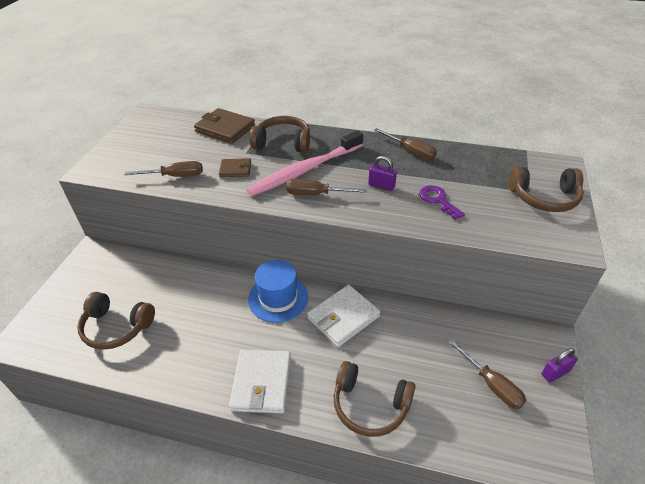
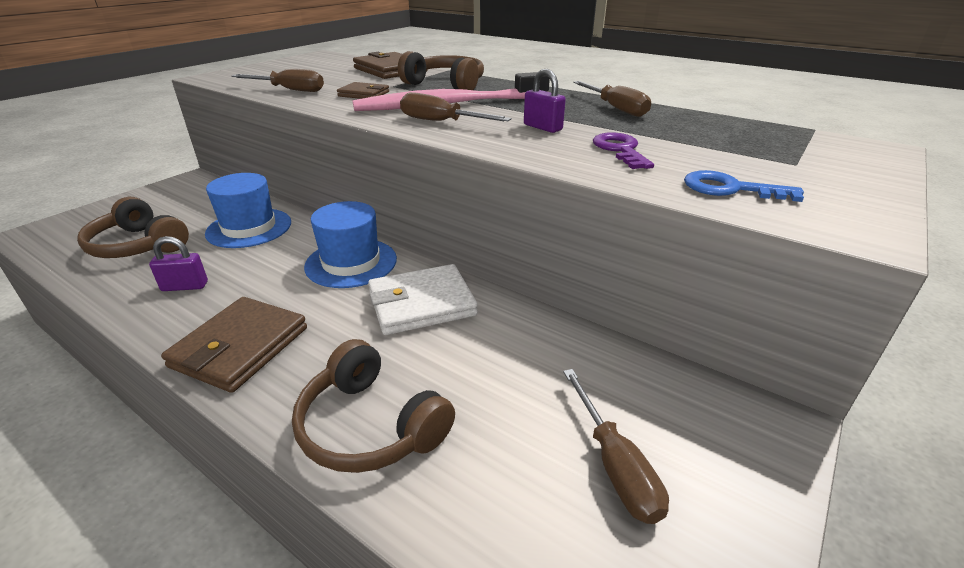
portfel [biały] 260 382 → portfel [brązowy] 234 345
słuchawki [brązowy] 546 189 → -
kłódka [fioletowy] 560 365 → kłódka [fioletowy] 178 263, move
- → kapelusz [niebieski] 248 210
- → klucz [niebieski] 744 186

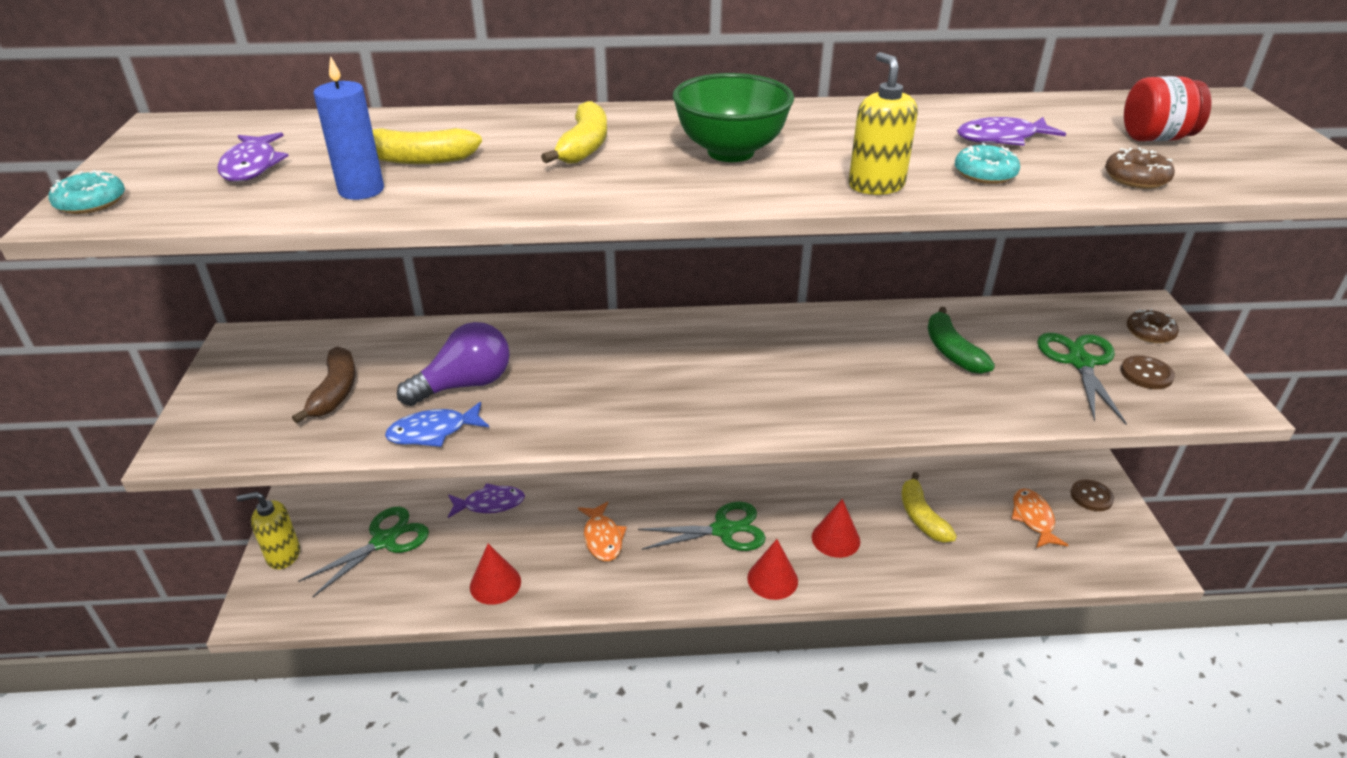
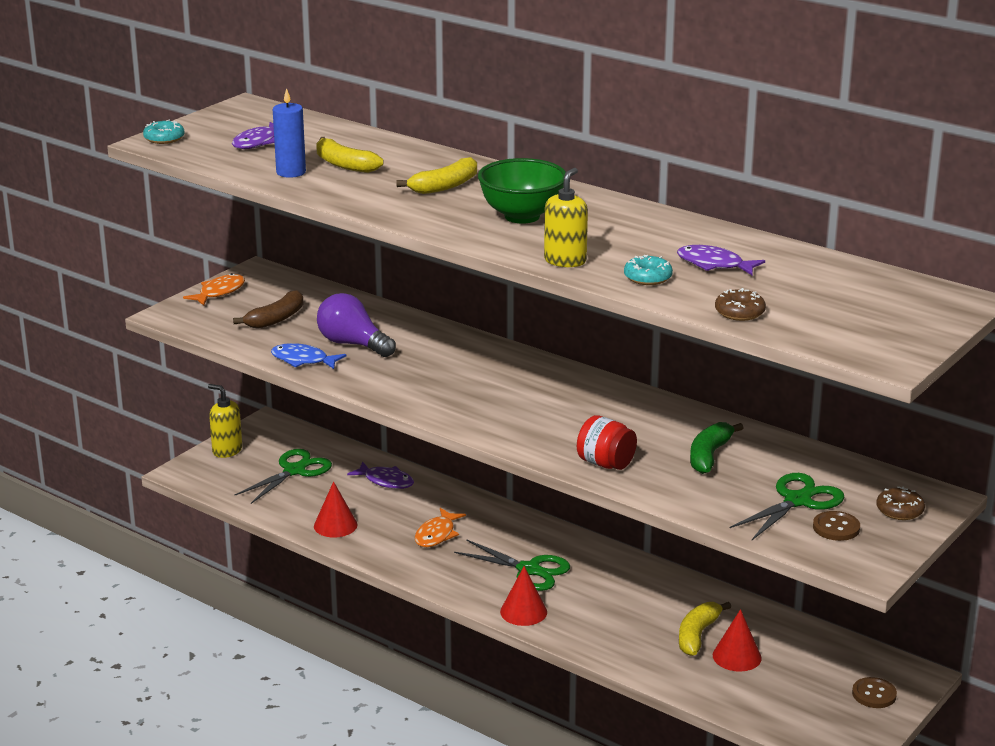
nożyczki [zielony] 363 552 → nożyczki [zielony] 283 476, 45 degrees counterclockwise
żarówka [fioletowy] 453 364 → żarówka [fioletowy] 356 325, 150 degrees counterclockwise
stożek [czerwony] 836 528 → stożek [czerwony] 737 640, move
ryba [pomarańczowy] 1039 518 → ryba [pomarańczowy] 214 289, move
słoik [czerwony] 1168 108 → słoik [czerwony] 607 442, move

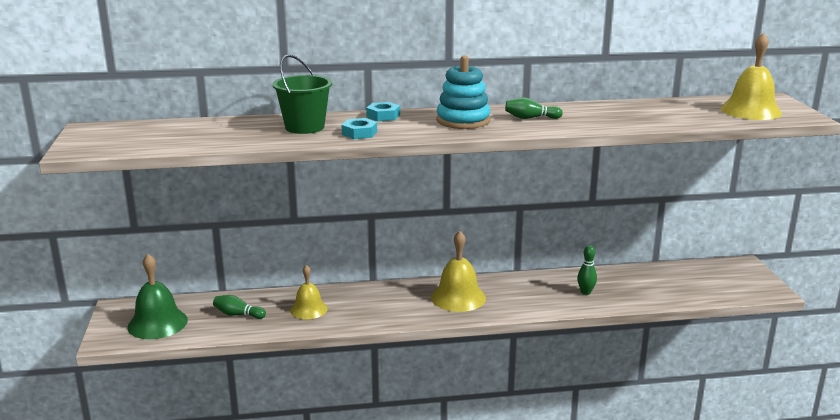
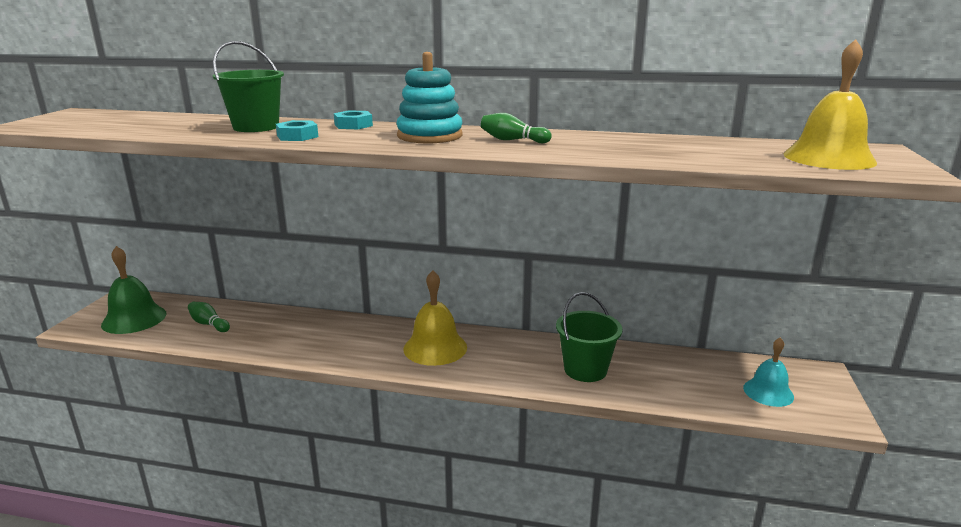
dzwonek [żółty] 309 292 → -
kręgiel [zielony] 587 270 → wiadro [zielony] 589 337
- → dzwonek [turkusowy] 768 372

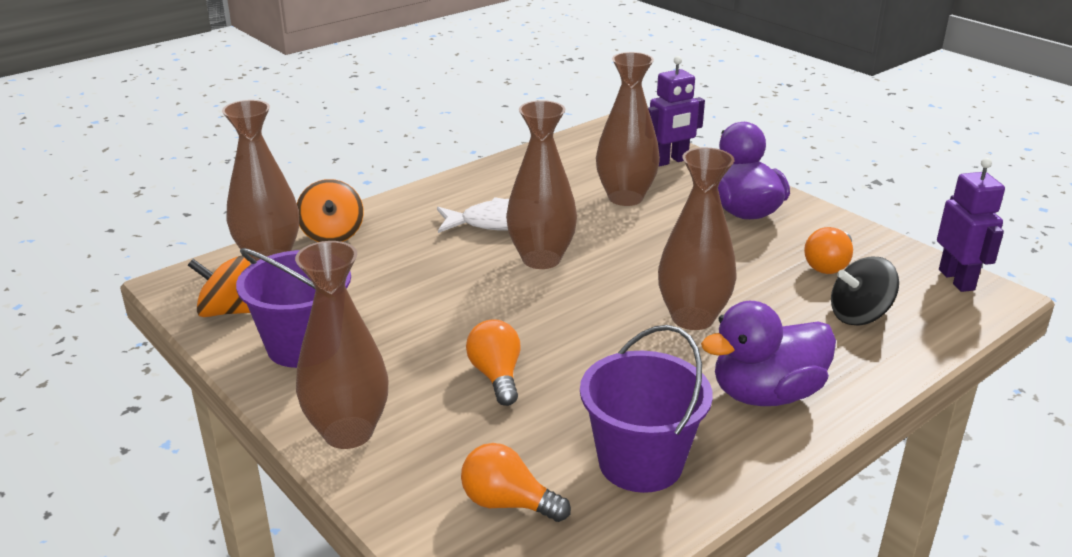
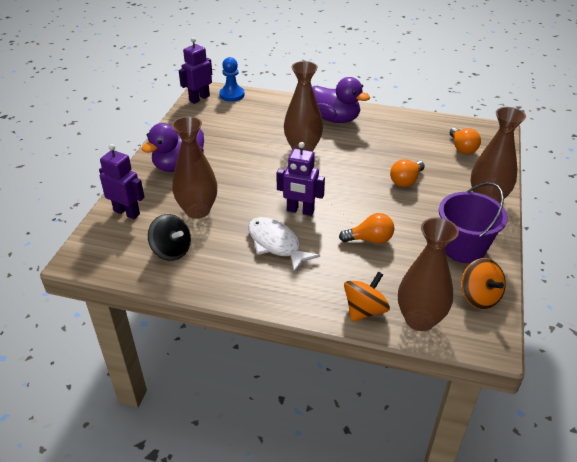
wazon [brązowy] 541 184 → robot [fioletowy] 300 179
wiadro [fioletowy] 646 409 → -
żarówka [pomarańczowy] 828 250 → żarówka [pomarańczowy] 366 228, move
bączek [czarny] 865 291 → bączek [czarny] 169 237, move
- → pionek [niebieski] 232 79

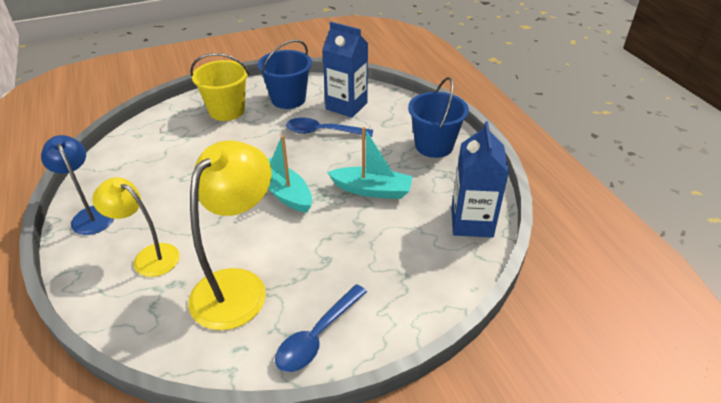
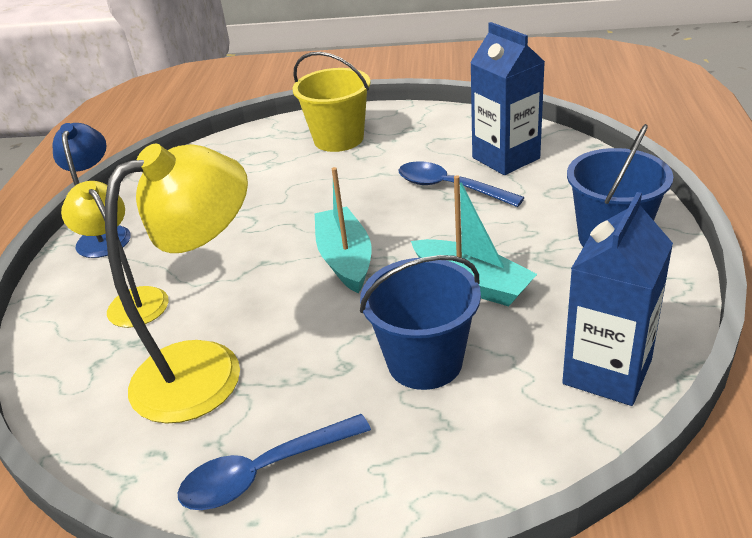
wiadro [niebieski] 285 74 → wiadro [niebieski] 420 322, move

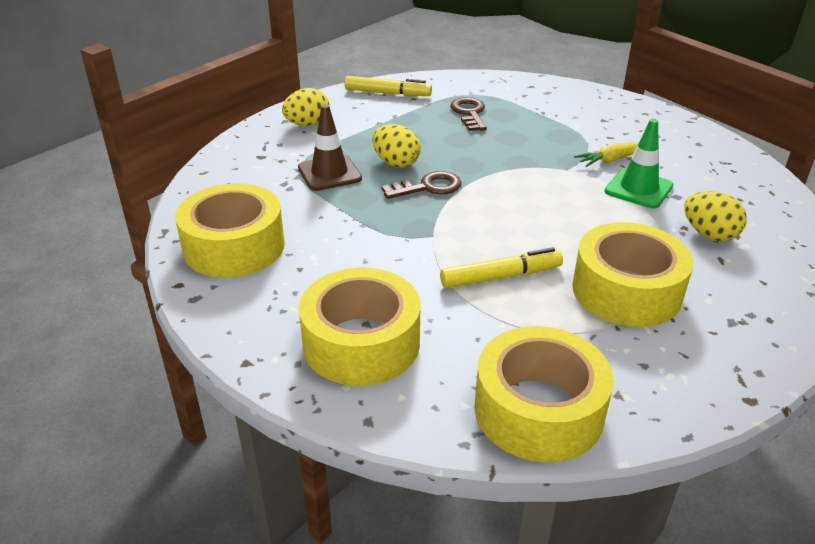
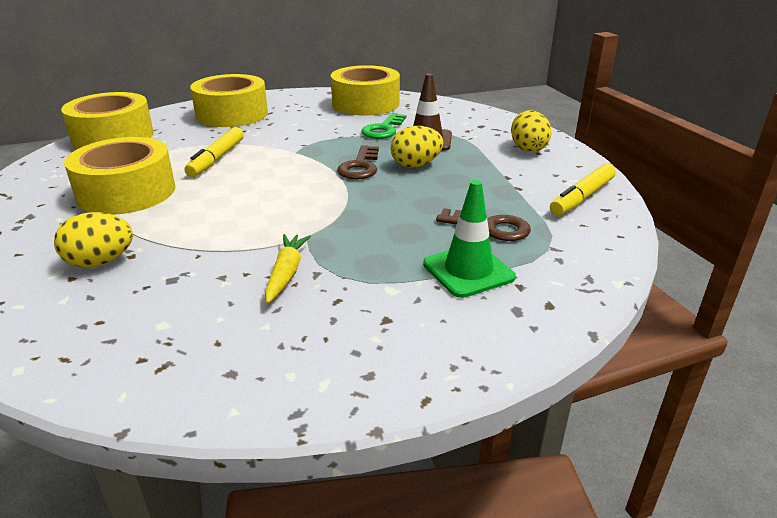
pachołek [zielony] 639 163 → pachołek [zielony] 469 239, move
- → klucz [zielony] 383 126

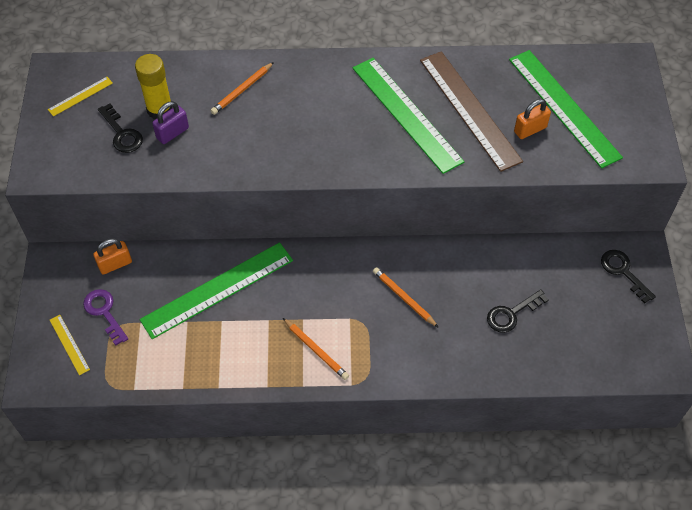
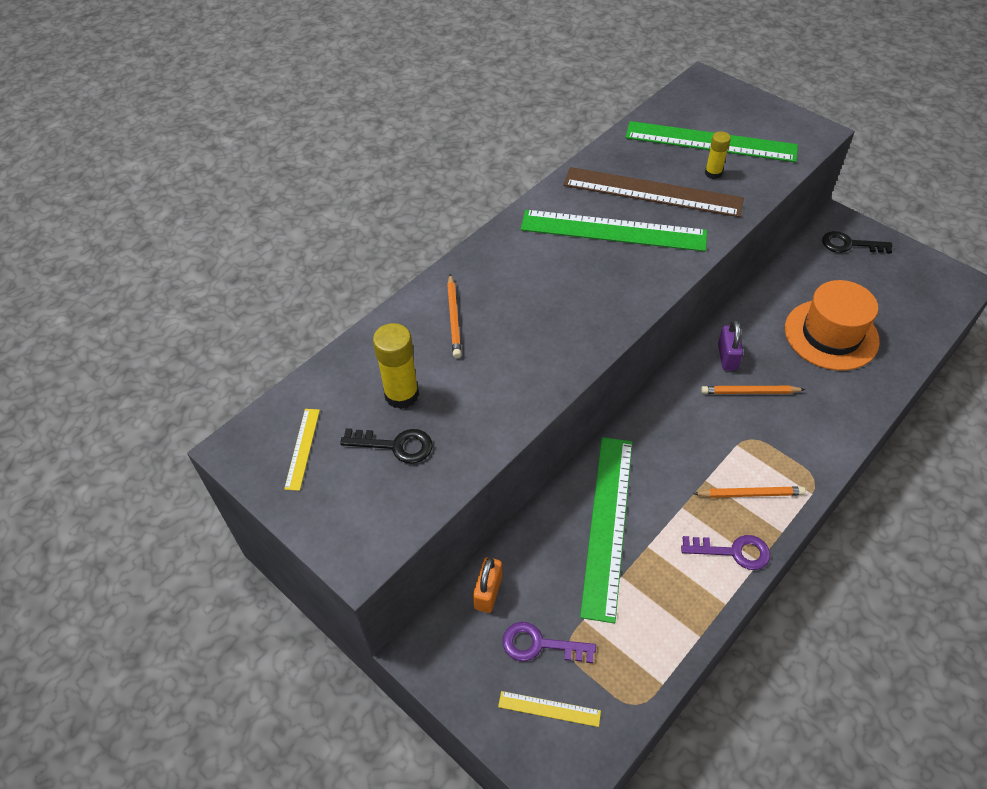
kłódka [fioletowy] 170 122 → kłódka [fioletowy] 730 345, move
klucz [czarny] 518 311 → kapelusz [pomarańczowy] 832 325
kłódka [pomarańczowy] 532 119 → klej w sztyfcie [żółty] 718 155
- → klucz [fioletowy] 725 552

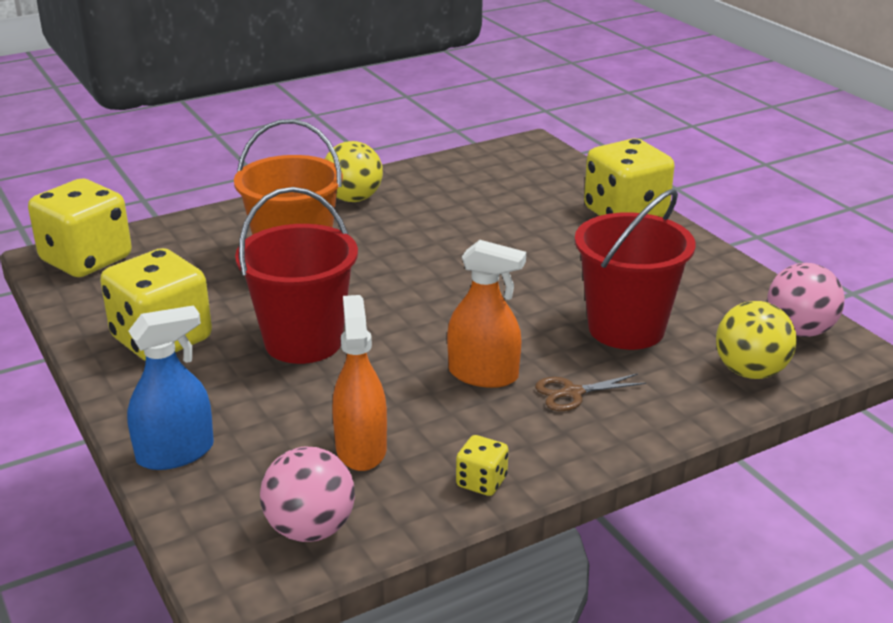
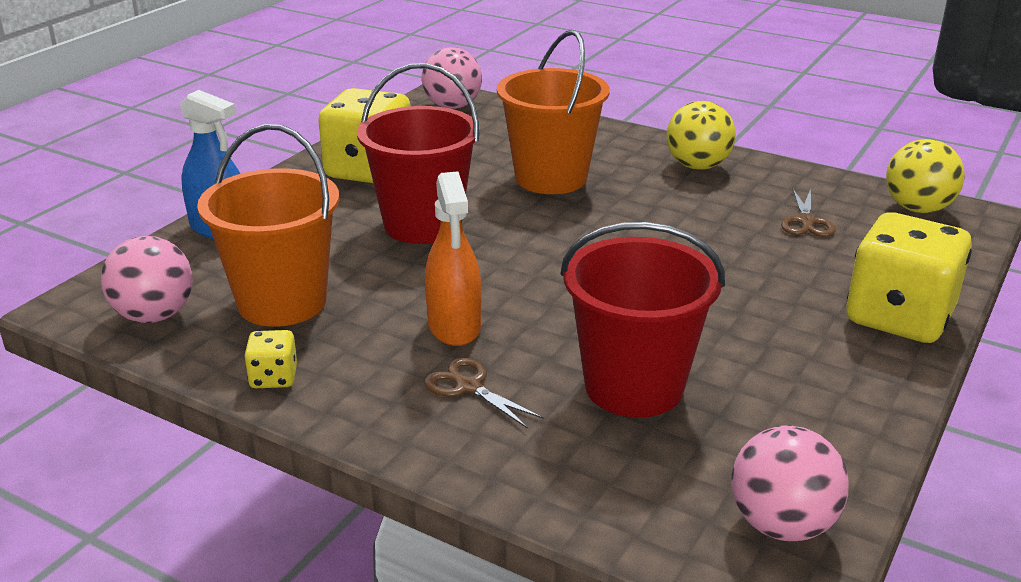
kostka do gry [żółty] 80 228 → piłka [różowy] 451 78
spryskiwacz [pomarańczowy] 359 383 → wiadro [pomarańczowy] 268 225
piłka [żółty] 756 340 → piłka [żółty] 925 176, move
- → nożyczki [brązowy] 808 213

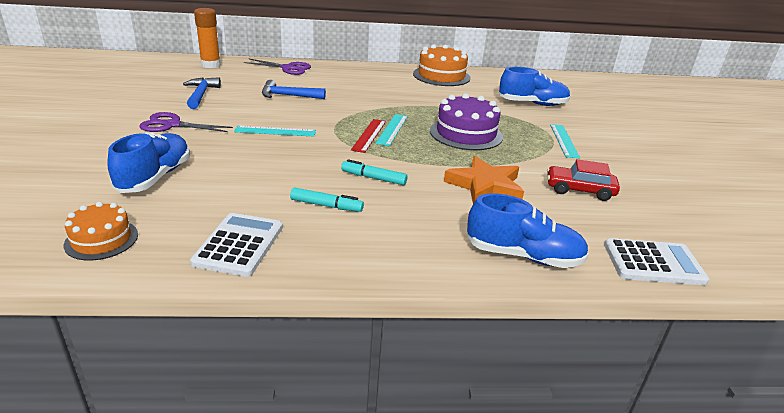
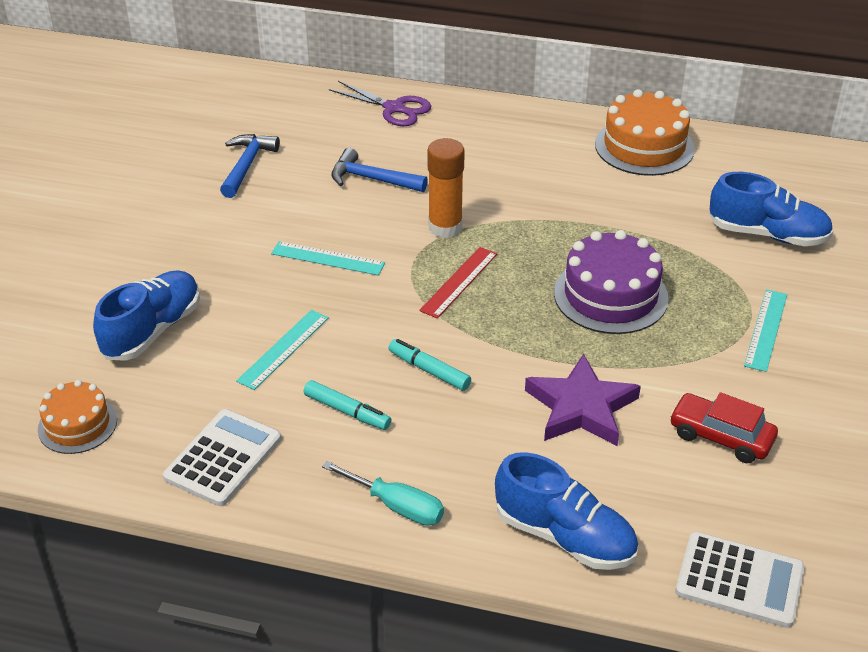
nożyczki [fioletowy] 186 122 → -
klej w sztyfcie [pomarańczowy] 207 38 → klej w sztyfcie [pomarańczowy] 446 188, move
linijka [turkusowy] 392 130 → linijka [turkusowy] 282 350, move
gwiazda [pomarańczowy] 484 180 → gwiazda [fioletowy] 583 399
- → śrubokręt [turkusowy] 383 493

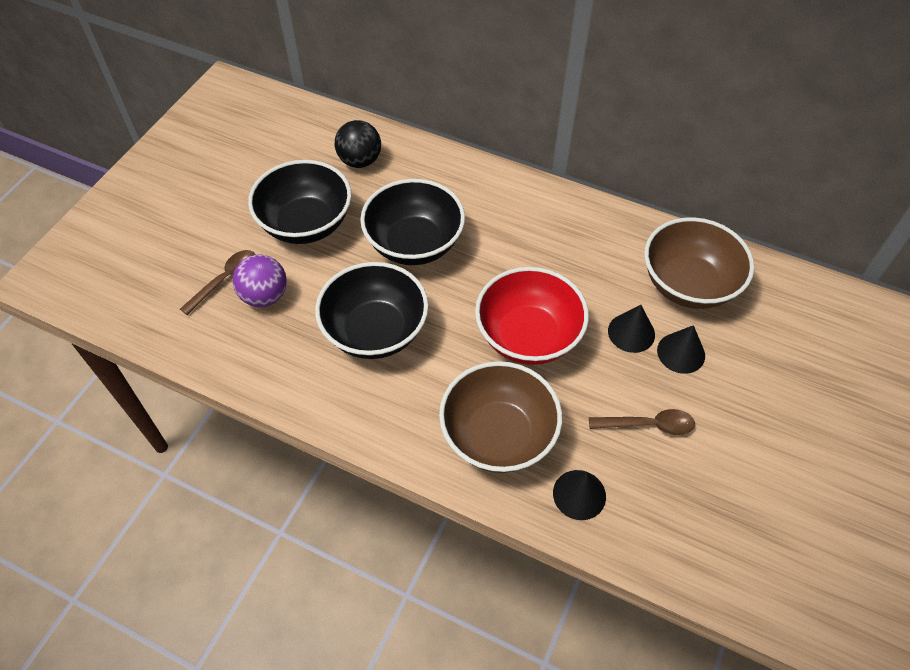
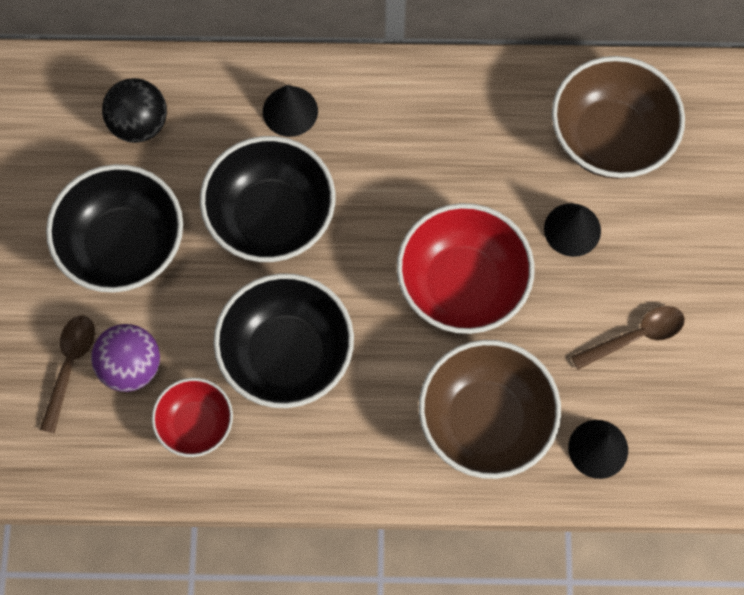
stożek [czarny] 681 349 → stożek [czarny] 290 111, move
- → miska [czerwony] 192 417

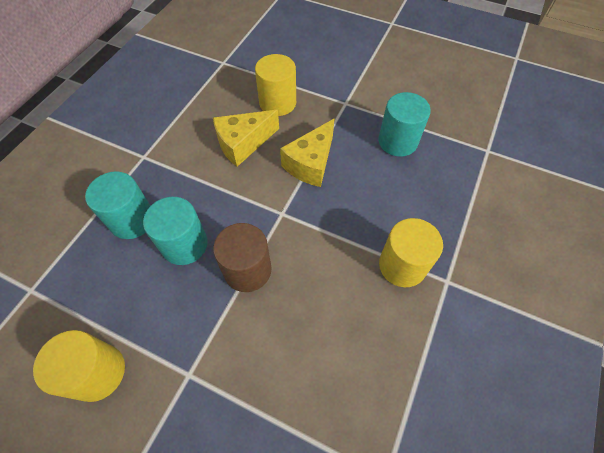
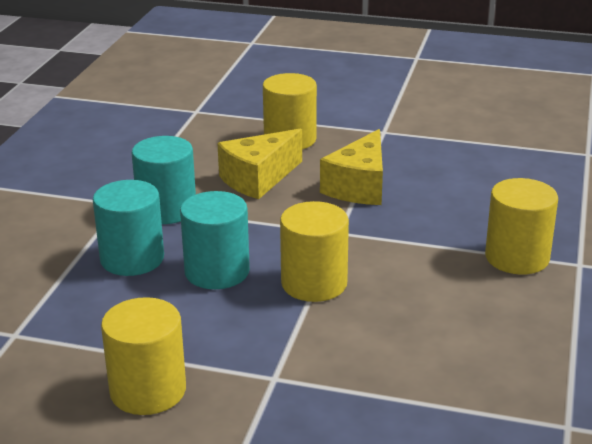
walec [brązowy] 242 257 → walec [żółty] 314 251
walec [turkusowy] 404 124 → walec [turkusowy] 164 180, move

